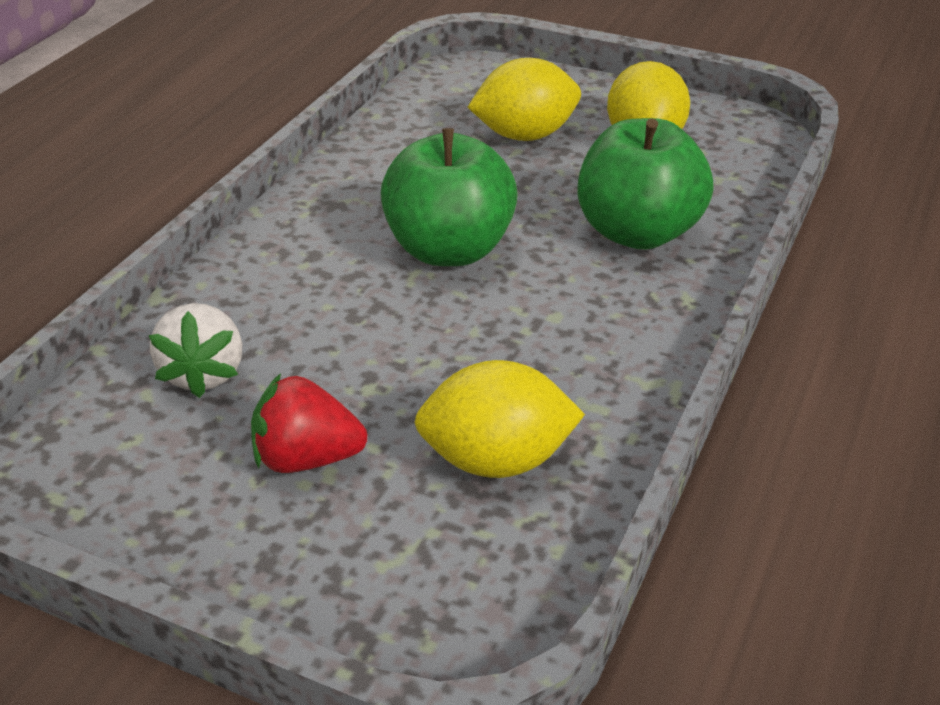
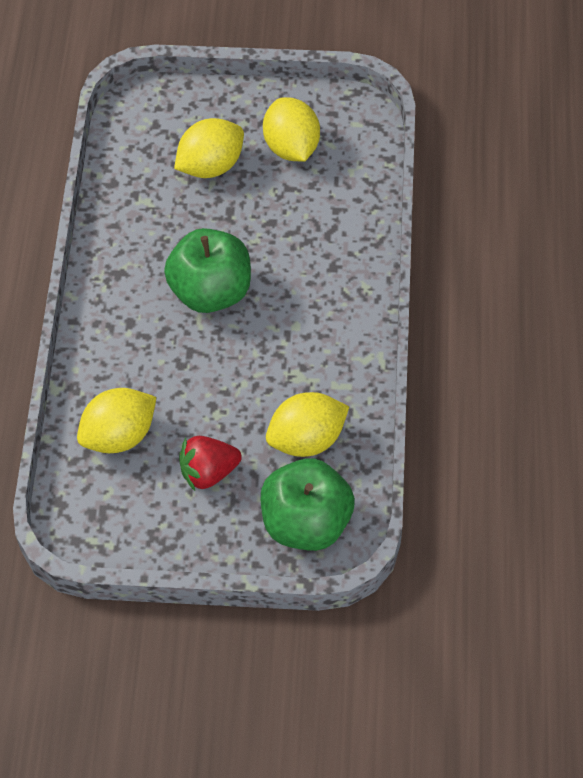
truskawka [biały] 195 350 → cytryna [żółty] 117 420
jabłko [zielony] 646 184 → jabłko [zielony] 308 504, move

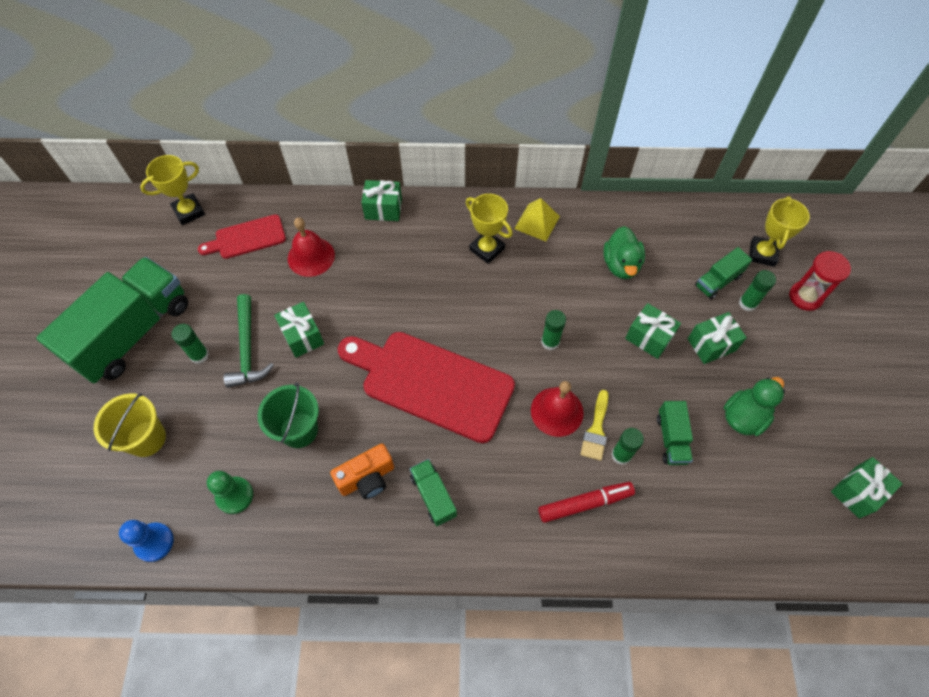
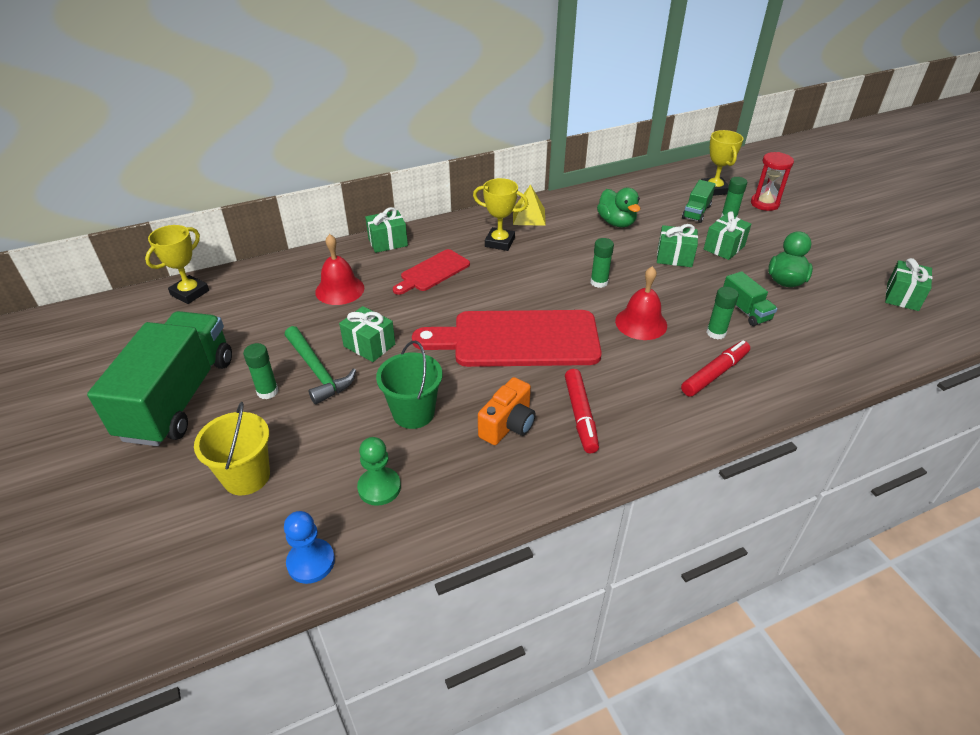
deska do krojenia [czerwony] 242 236 → deska do krojenia [czerwony] 431 272, move
ciężarówka [zielony] 433 492 → flamaster [czerwony] 582 411
pędzel [żółty] 594 425 → -

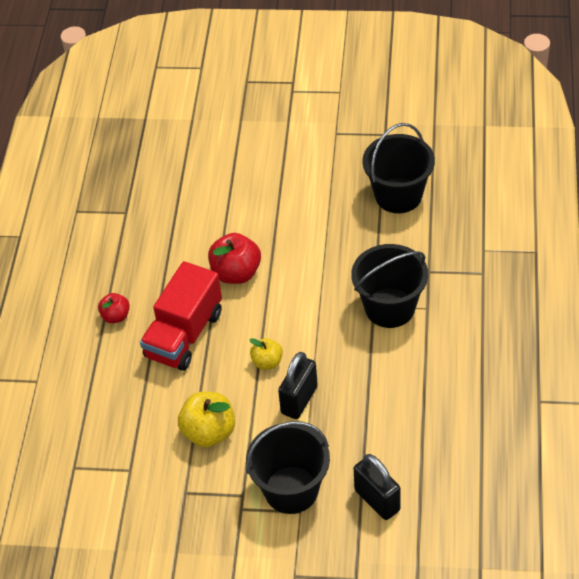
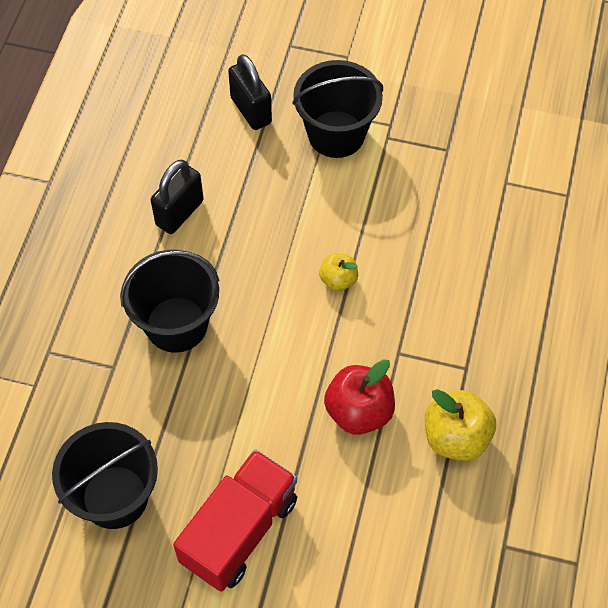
jabłko [czerwony] 114 308 → -
ciężarówka [czerwony] 181 316 → ciężarówka [czerwony] 235 520, move
jabłko [żółty] 206 419 → jabłko [żółty] 460 425, move
kłódka [czarny] 298 385 → kłódka [czarny] 177 197, move

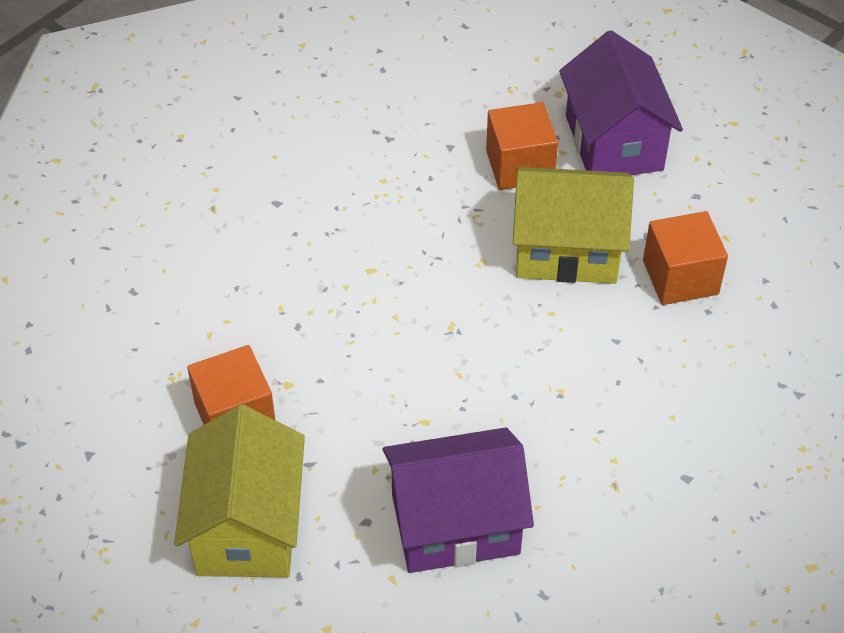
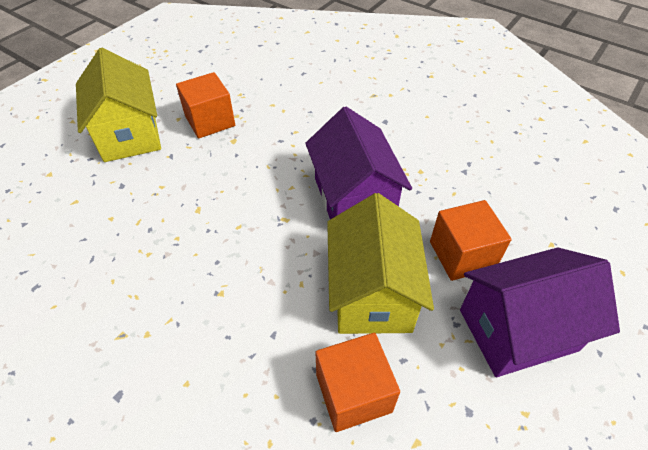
domek [żółty] 239 490 → domek [żółty] 118 105, 75 degrees clockwise
domek [fioletowy] 458 500 → domek [fioletowy] 358 162, move

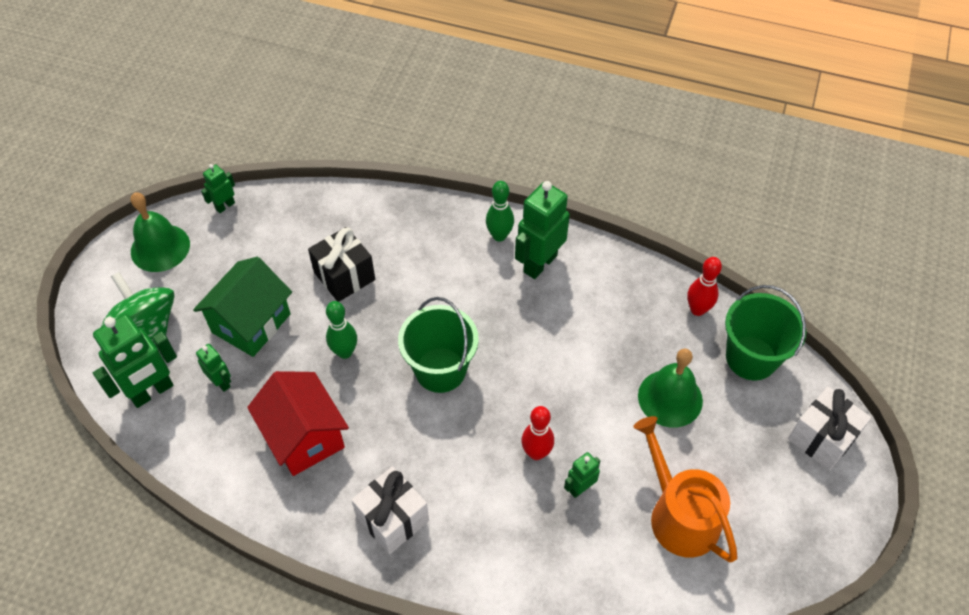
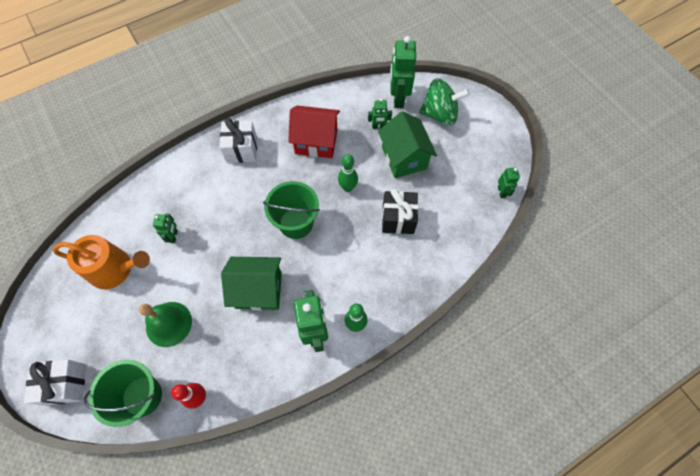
dzwonek [zielony] 160 232 → -
kręgiel [czerwony] 537 433 → -
- → domek [zielony] 251 283

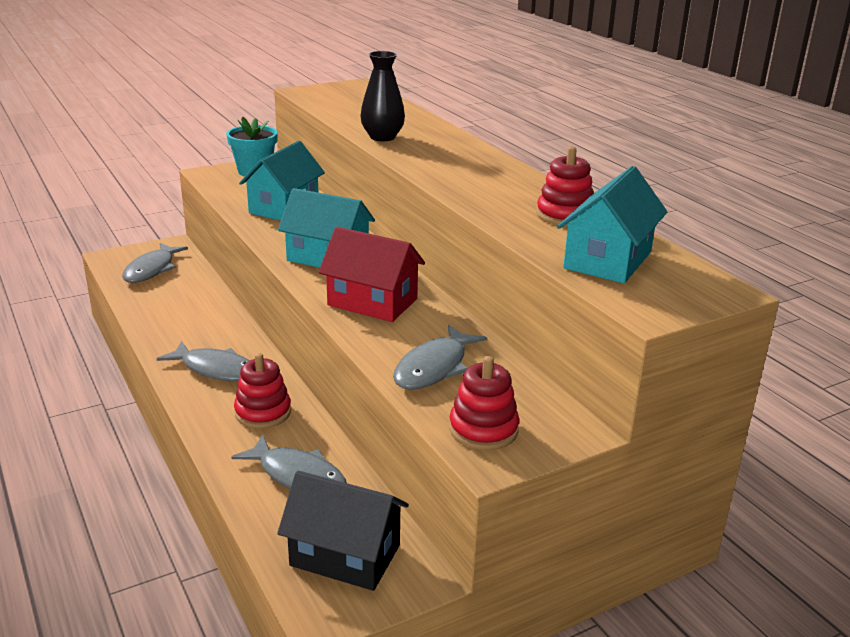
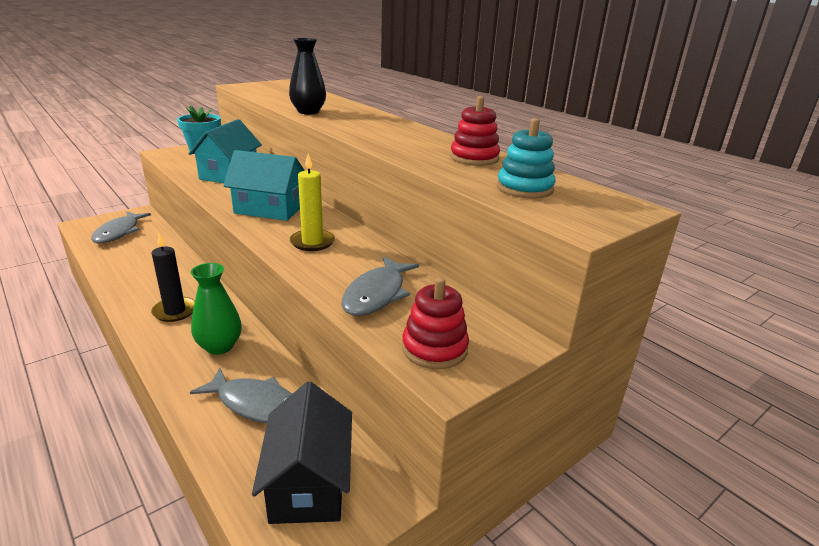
ryba [szary] 203 361 → świeca [czarny] 173 277
zabawka nakładanka [czerwony] 262 391 → wazon [zielony] 216 309
domek [czarny] 343 531 → domek [czarny] 302 453, 75 degrees clockwise
domek [czerwony] 371 274 → świeca [żółty] 312 202
domek [turkusowy] 612 224 → zabawka nakładanka [turkusowy] 526 158

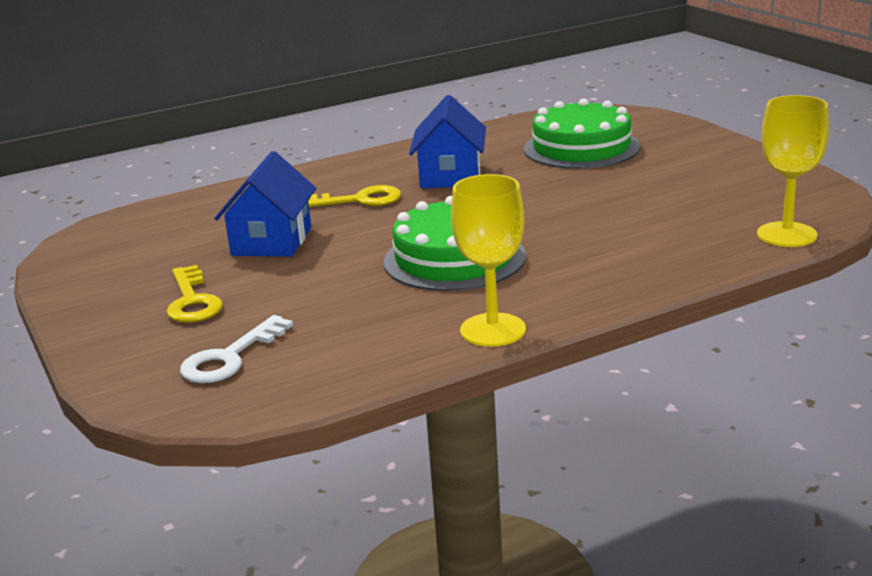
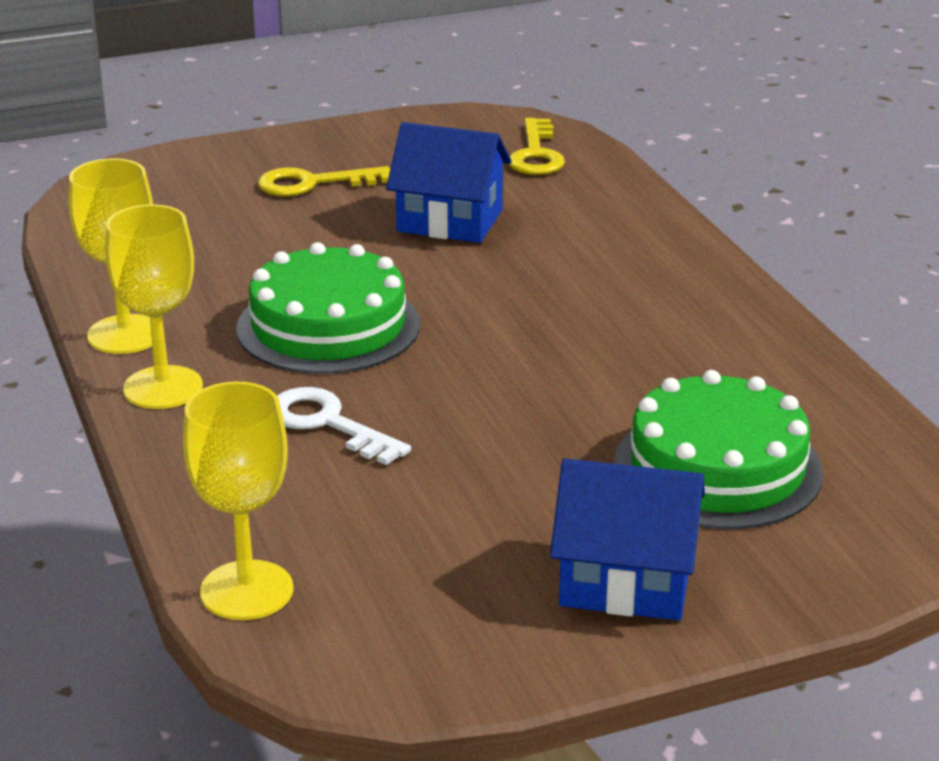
klucz [biały] 236 349 → klucz [biały] 344 426, move
klucz [żółty] 354 196 → klucz [żółty] 537 146, move
domek [niebieski] 447 141 → domek [niebieski] 627 539, move
- → kielich [żółty] 154 306

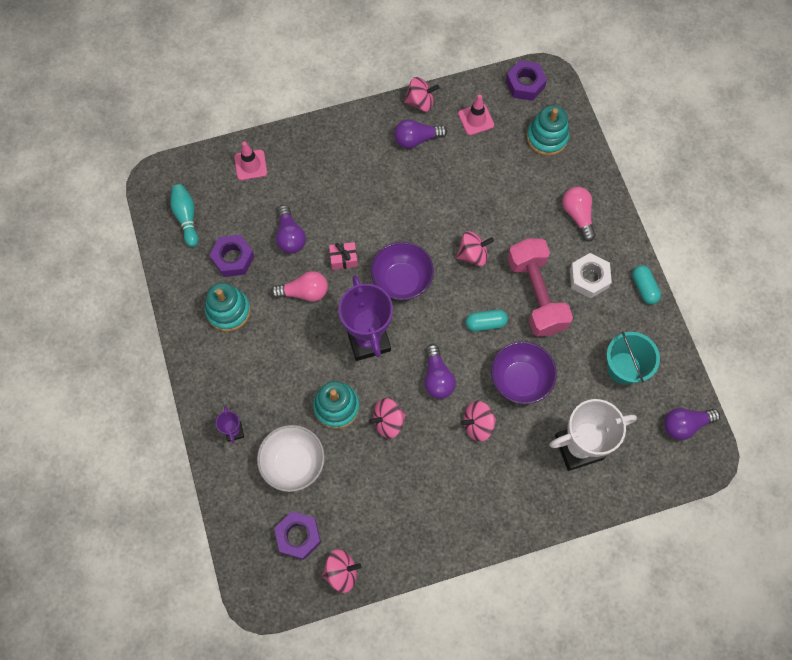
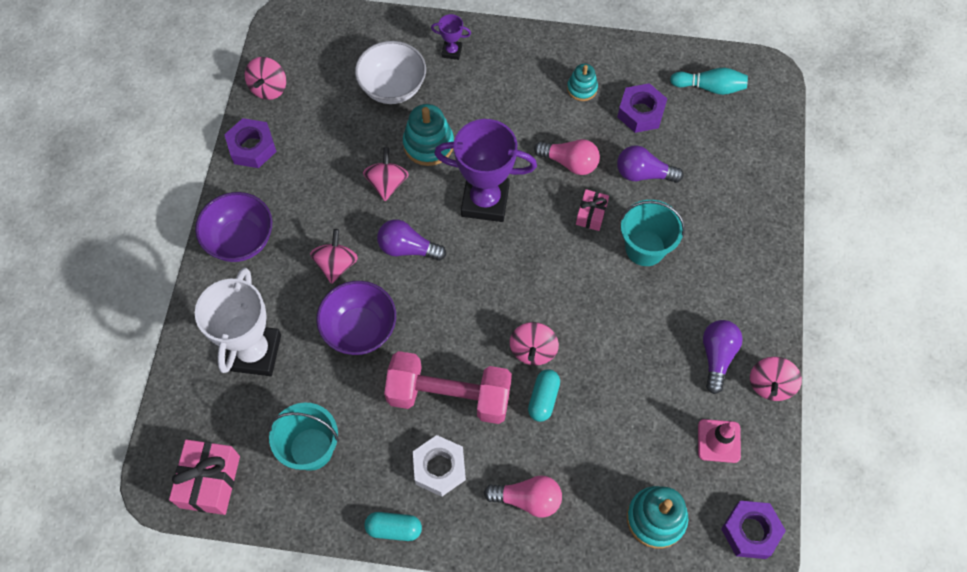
zabawka nakładanka [turkusowy] 228 307 → zabawka nakładanka [turkusowy] 582 82, x0.62
pachołek [różowy] 250 161 → -
żarówka [różowy] 299 286 → żarówka [różowy] 567 157, 90 degrees counterclockwise
nakrętka [fioletowy] 297 535 → nakrętka [fioletowy] 250 143, move
miska [fioletowy] 402 271 → miska [fioletowy] 233 227, move
kapsułka [turkusowy] 487 320 → kapsułka [turkusowy] 544 395, move
żarówka [fioletowy] 692 424 → prezent [różowy] 204 477
- → wiadro [turkusowy] 652 233

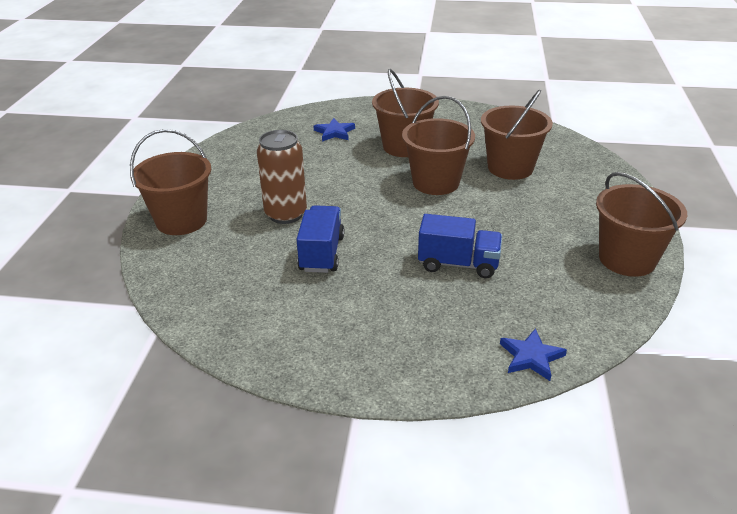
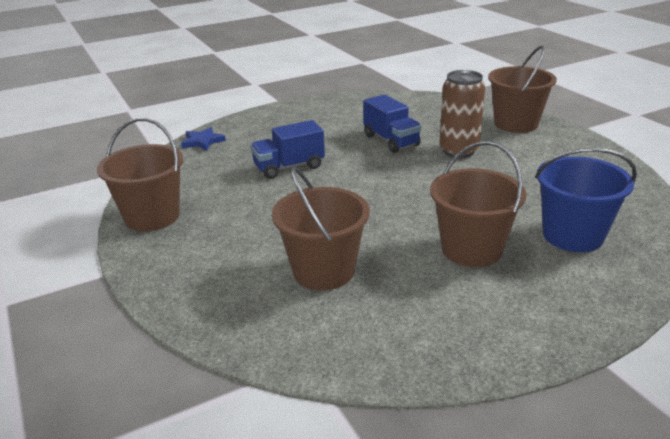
gwiazda [niebieski] 334 130 → wiadro [niebieski] 586 200
wiadro [brązowy] 438 145 → -

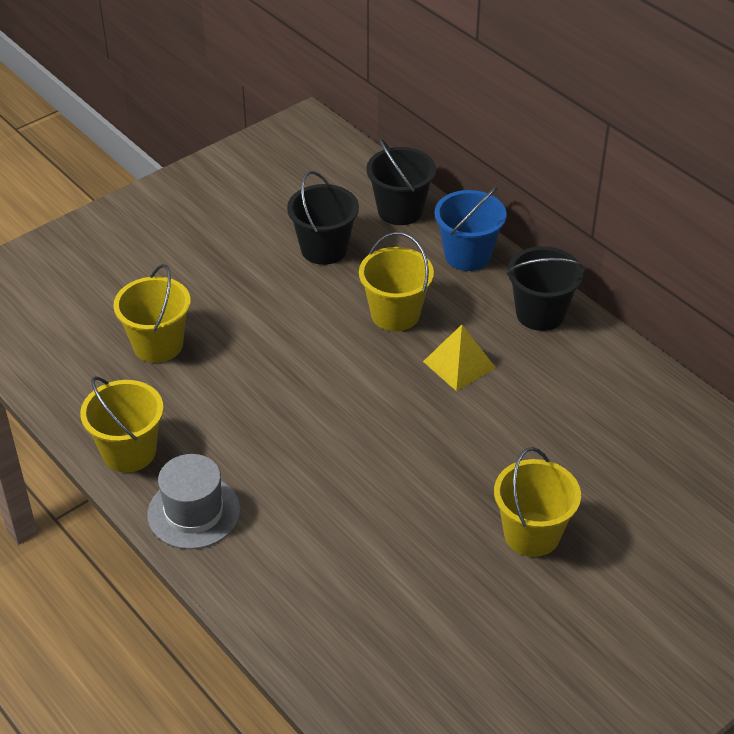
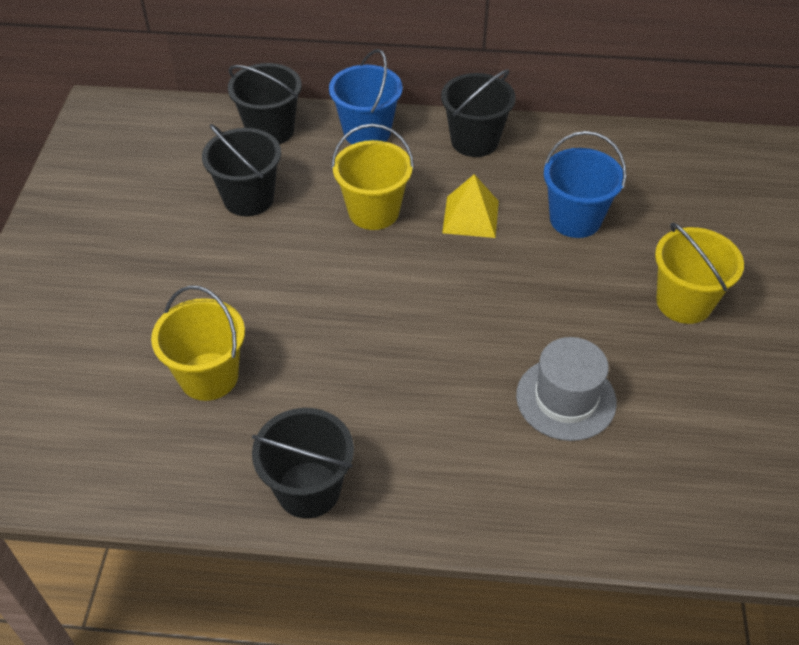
wiadro [żółty] 122 424 → wiadro [czarny] 303 463
kapelusz [szary] 193 501 → kapelusz [szary] 566 389, move
- → wiadro [niebieski] 585 184

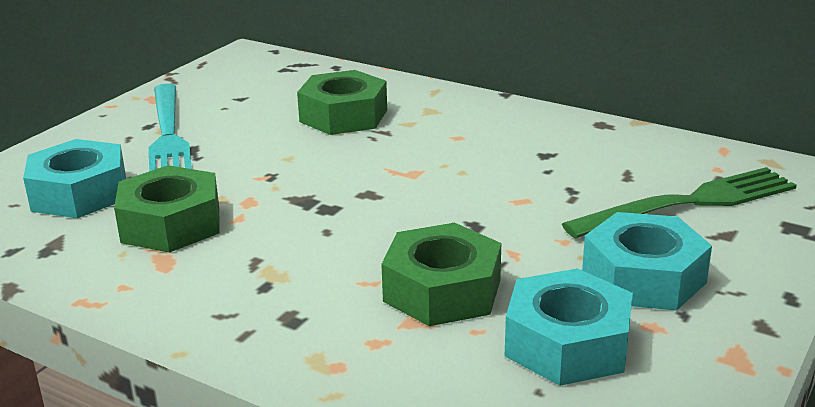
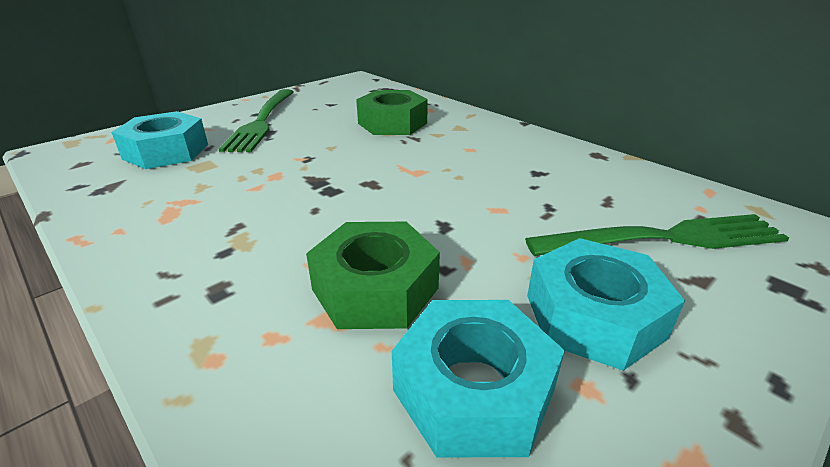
nakrętka [zielony] 167 209 → -
widelec [turkusowy] 170 127 → widelec [zielony] 256 120

